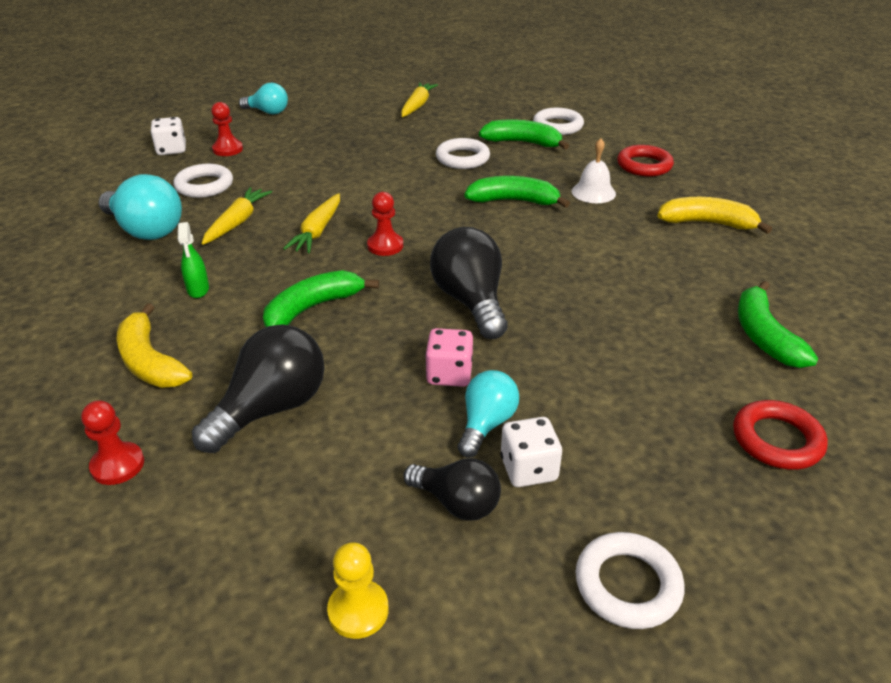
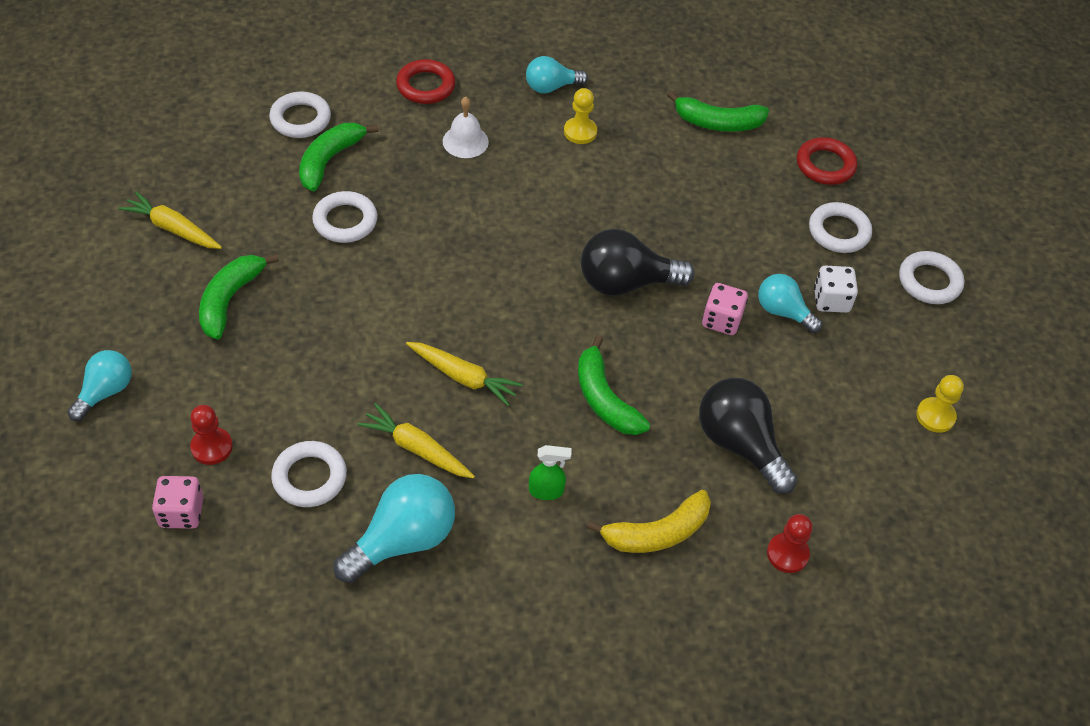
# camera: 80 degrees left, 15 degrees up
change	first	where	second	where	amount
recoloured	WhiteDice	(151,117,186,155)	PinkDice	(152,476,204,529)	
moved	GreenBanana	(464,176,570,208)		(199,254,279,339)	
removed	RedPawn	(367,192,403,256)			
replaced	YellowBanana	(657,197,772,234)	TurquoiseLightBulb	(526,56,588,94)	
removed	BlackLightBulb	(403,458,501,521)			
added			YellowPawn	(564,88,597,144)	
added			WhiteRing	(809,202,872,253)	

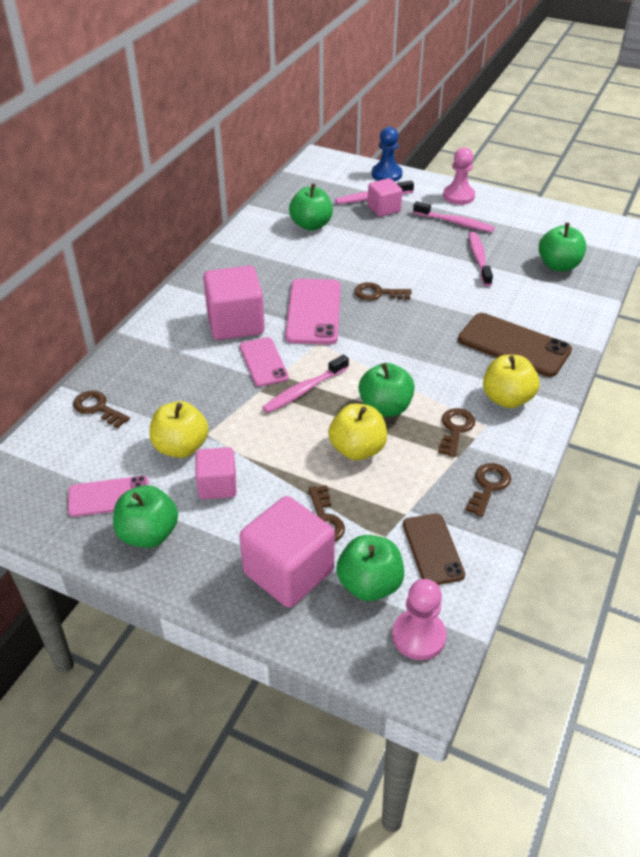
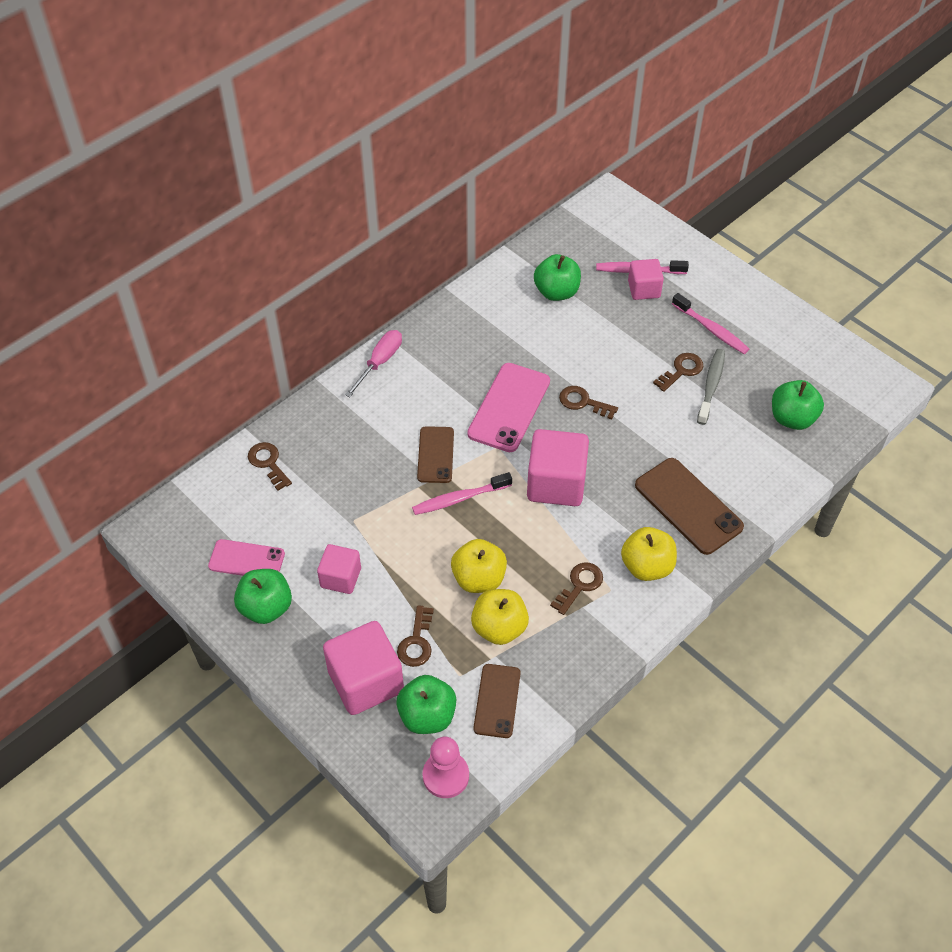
# camera: 20 degrees right, 10 degrees up
change	first	where	second	where	amount
removed	BluePawn	(372,127,402,182)			
removed	PinkPawn	(443,147,475,205)			
recoloured	PinkToothbrush	(469,232,493,286)	GreyToothbrush	(697,349,725,425)	
moved	PinkCube	(203,266,265,340)		(527,429,589,506)	
recoloured	PinkPhone	(240,337,289,387)	BrownPhone	(417,426,454,483)	
removed	GreenApple	(359,363,415,417)			
moved	YellowApple	(150,401,209,458)		(471,589,529,645)	
moved	BrownKey	(465,463,511,517)		(653,353,703,392)	
added			PinkScrewdriver	(345,330,402,398)	

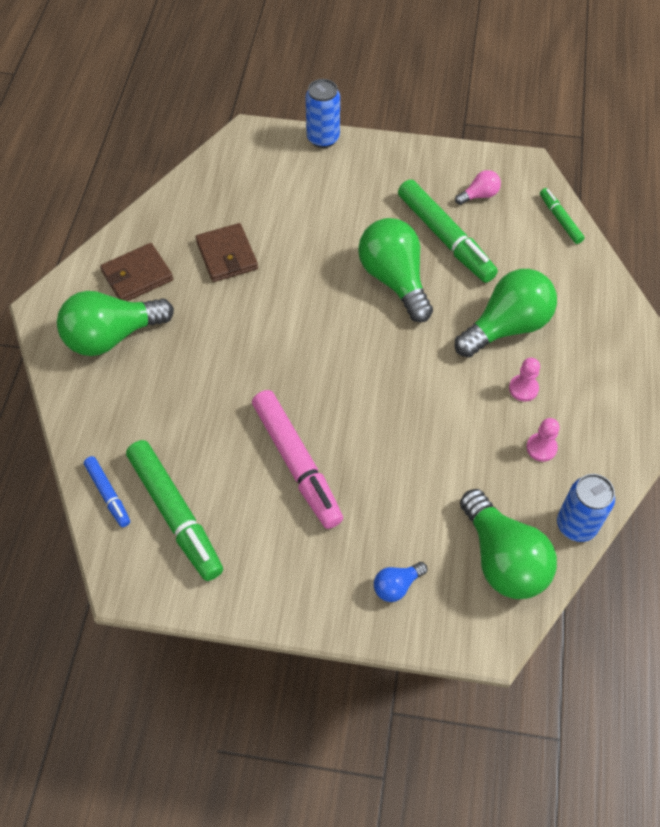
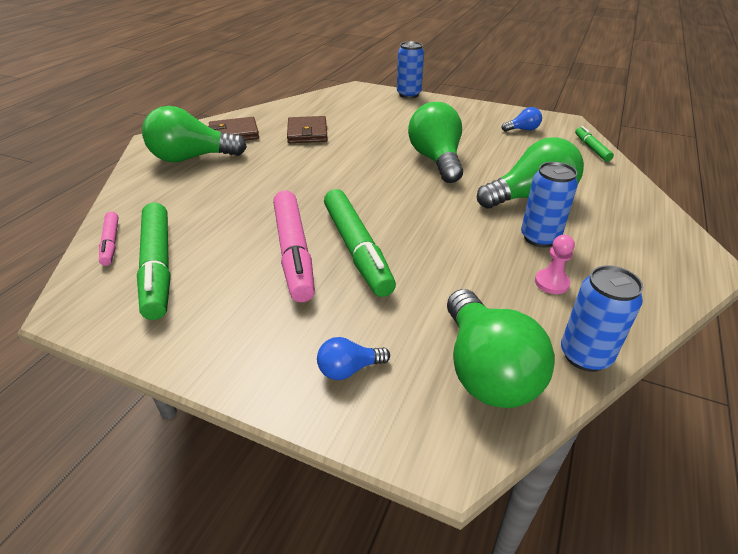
# camera: 15 degrees right, 20 degrees down
change	first	where	second	where	amount
recoloured	PinkLightBulb	(455,170,501,205)	BlueLightBulb	(502,107,542,132)	
moved	GreenMarker	(398,179,498,283)		(324,189,396,297)	
replaced	PinkPawn	(509,358,540,402)	BlueCan	(521,162,578,248)	
recoloured	BlueMarker	(84,456,130,527)	PinkMarker	(99,212,118,266)	

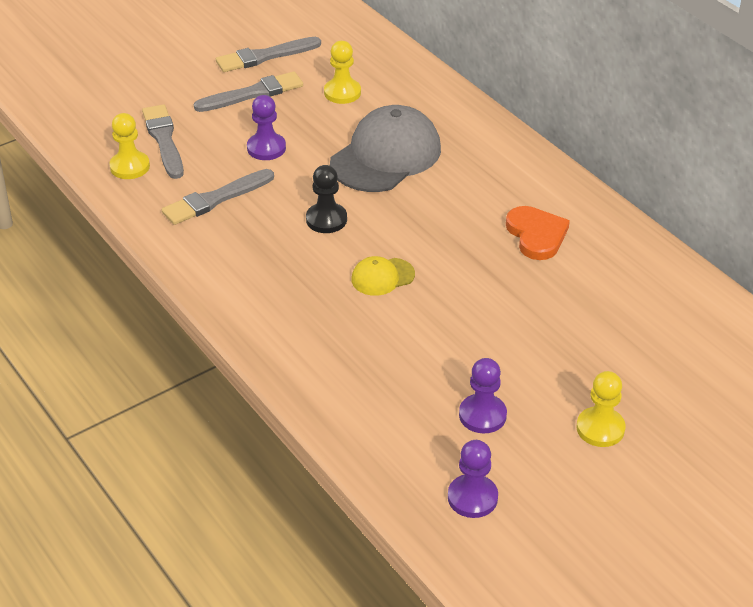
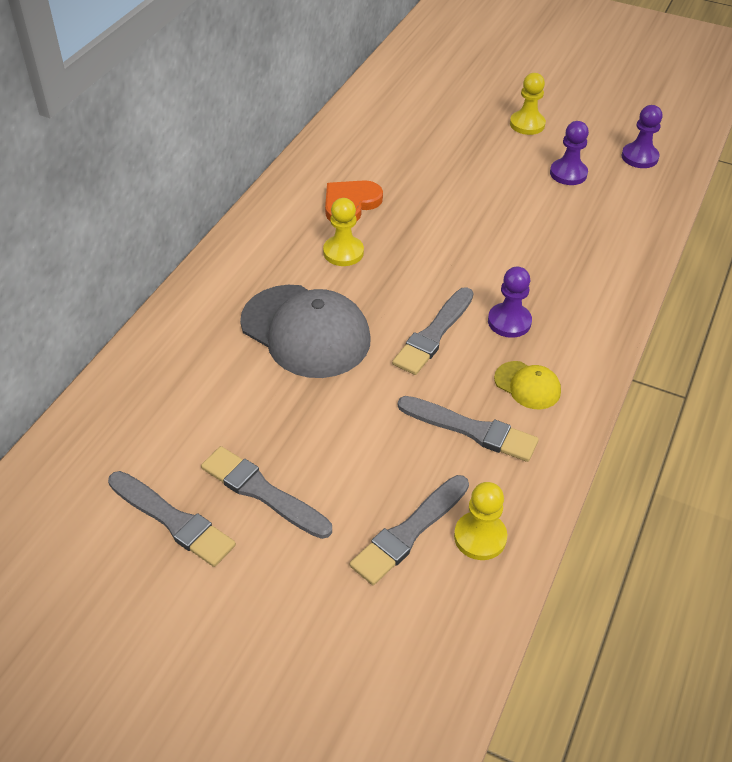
# camera: 120 degrees left, 5 degrees up
change	first	where	second	where	amount
moved	YellowPawn	(324,41,361,104)		(323,198,364,266)	
moved	PurplePawn	(247,95,286,160)		(488,267,532,338)	
turned	GreyCap	(330,105,441,192)		(240,285,371,378)	150 degrees counterclockwise
replaced	BlackPawn	(306,165,347,233)	GreyBrush	(392,287,473,375)	
moved	YellowCap	(351,256,415,296)		(494,361,561,409)	

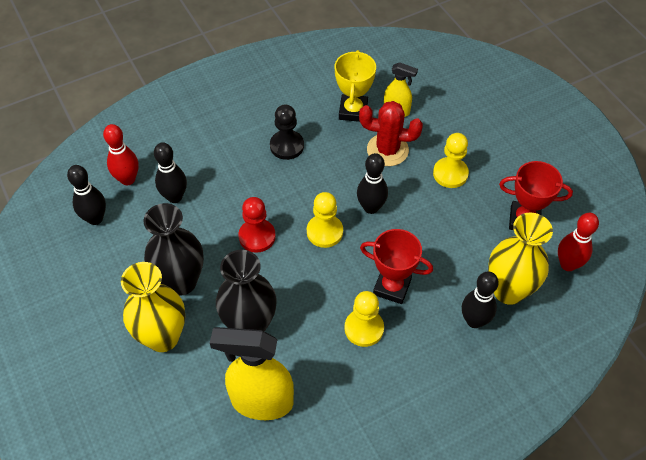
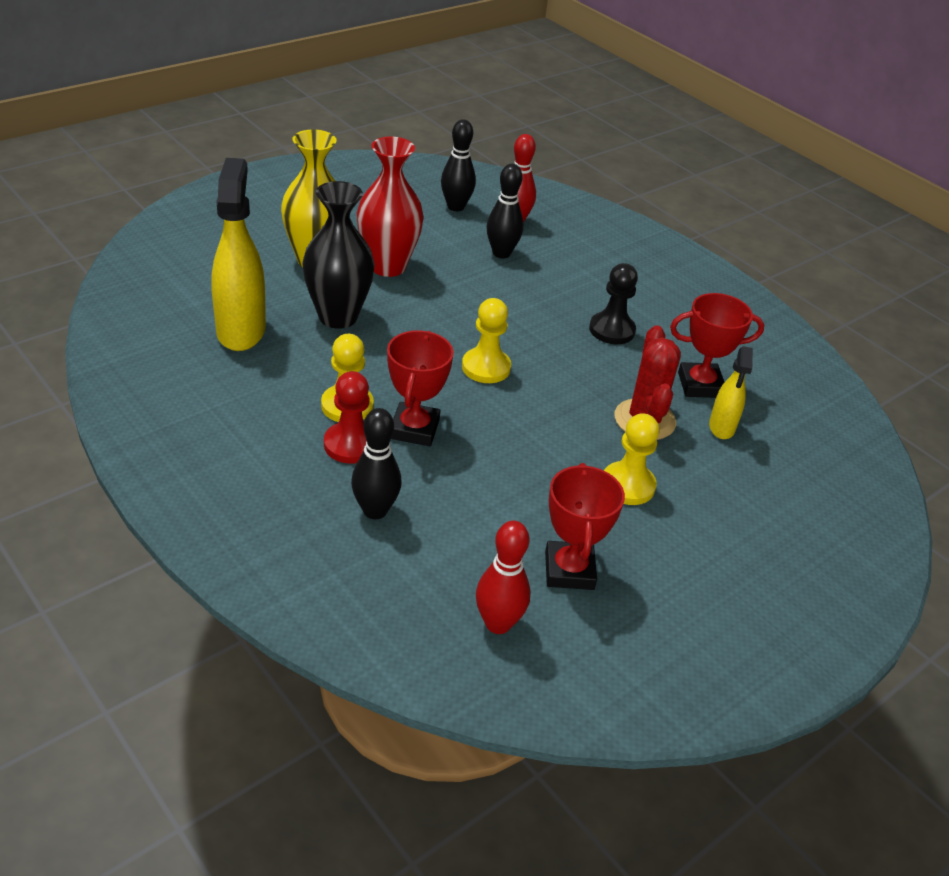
# camera: 75 degrees right, 15 degrees down
change	first	where	second	where	amount
recoloured	YellowTrophy	(335,50,376,122)	RedTrophy	(670,293,764,398)	
removed	BlackBowlingPin	(357,153,388,214)			
moved	RedPawn	(238,197,276,253)		(324,371,369,464)	
recoloured	BlackVase	(144,203,204,296)	RedVase	(357,137,424,277)	
removed	YellowVase	(488,213,553,305)			

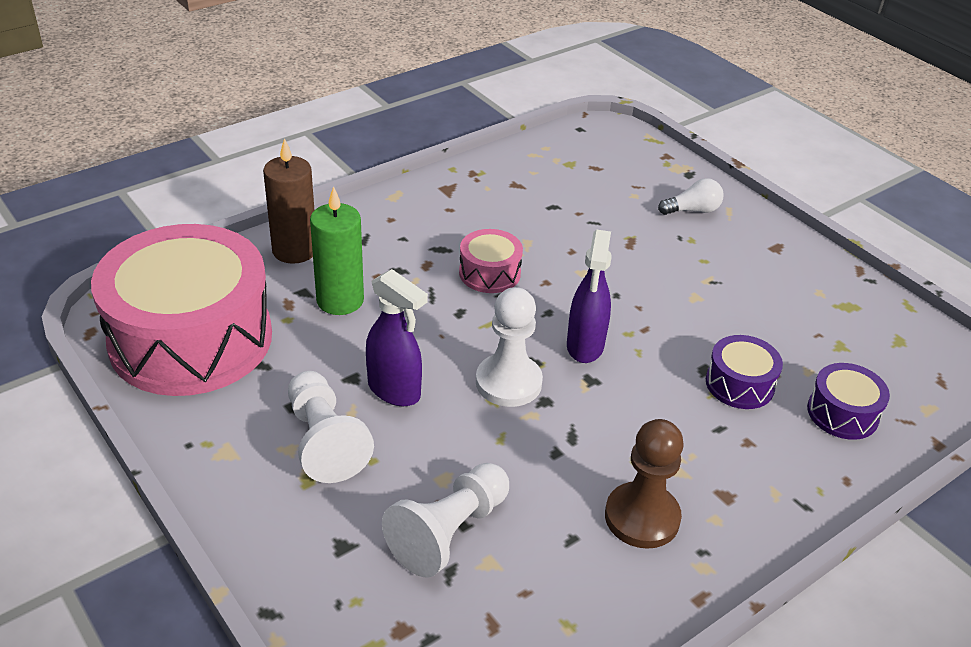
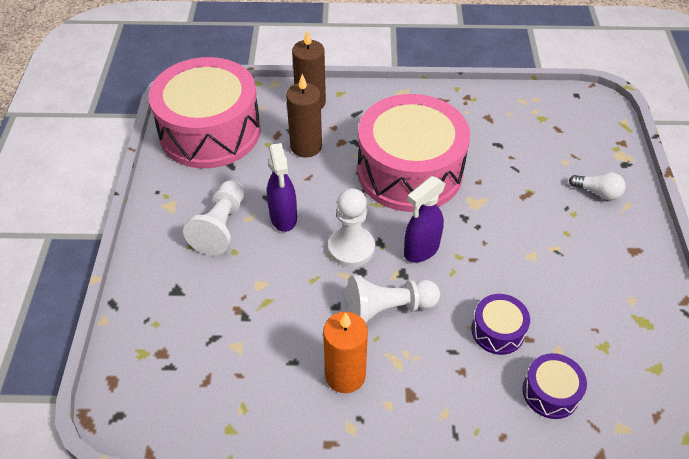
# camera: 40 degrees right, 10 degrees up
change	first	where	second	where	amount
recoloured	GreenCandle	(310,186,364,315)	BrownCandle	(286,74,322,157)	
resized	PinkDrum	(459,229,523,293)		(357,94,470,212)	x2.36
replaced	BrownPawn	(605,419,684,549)	OrangeCandle	(323,312,368,393)	
moved	WhitePawn	(382,463,509,577)		(347,275,440,324)	

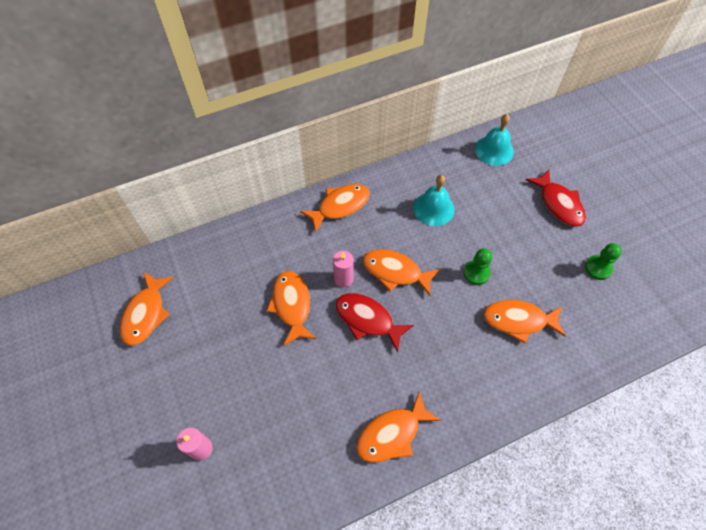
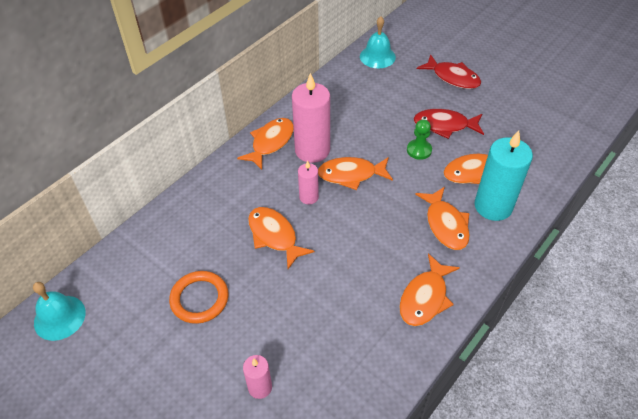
# camera: 25 degrees left, 10 degrees down
change	first	where	second	where	amount
moved	TurquoiseBell	(413,175,455,226)		(33,282,86,341)	
removed	GreenPawn	(585,243,622,280)			
moved	OrangeFish	(120,272,174,346)		(415,187,470,250)	
moved	RedFish	(336,293,414,352)		(414,109,484,139)	
added			PinkCandle	(292,73,330,163)	
added			TurquoiseCandle	(474,130,533,221)	
added			OrangeRing	(169,271,229,324)	

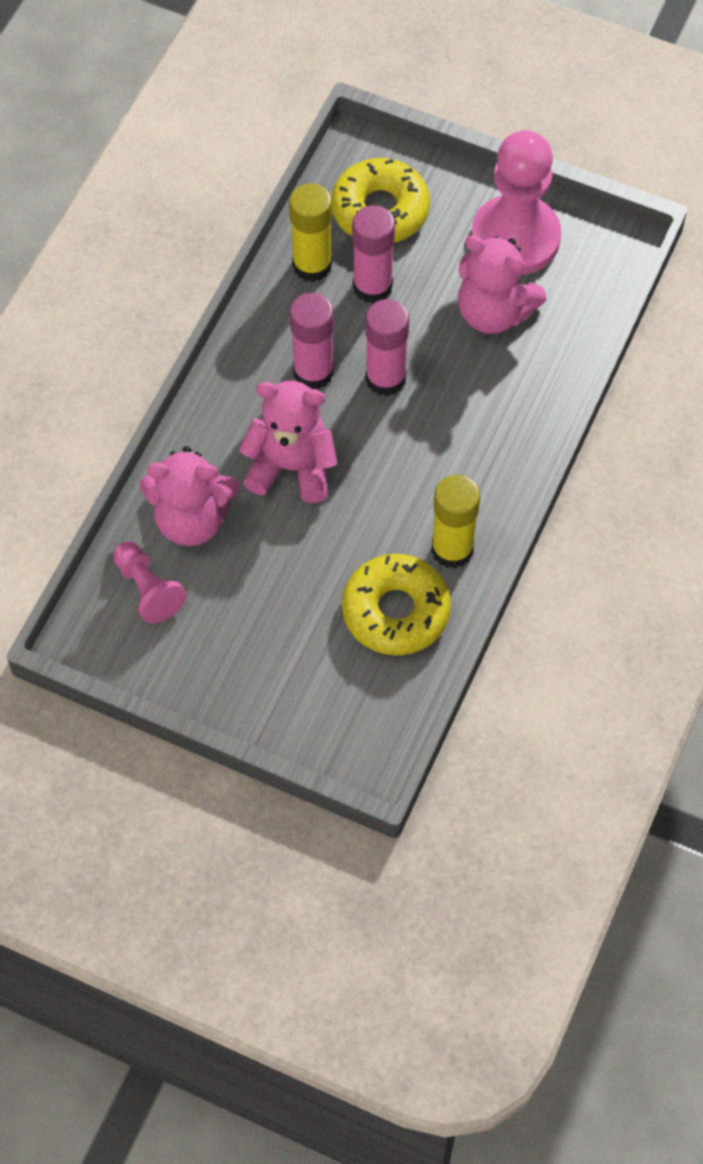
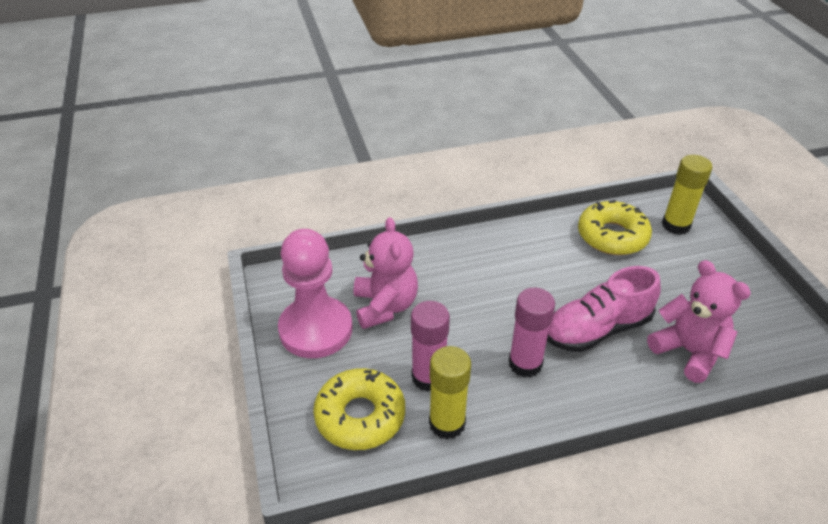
# camera: 130 degrees left, 20 degrees down
change	first	where	second	where	amount
removed	PinkGlueStick	(365,299,410,396)			
replaced	PinkTeddyBear	(239,381,337,503)	PinkShoe	(547,266,661,352)	
moved	YellowGlueStick	(431,475,480,569)		(662,155,712,235)	
removed	PinkPawn	(113,541,186,624)			

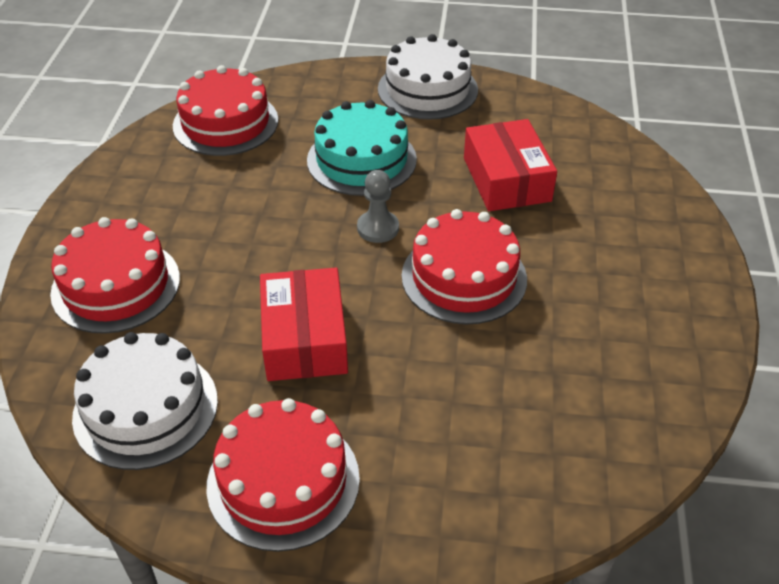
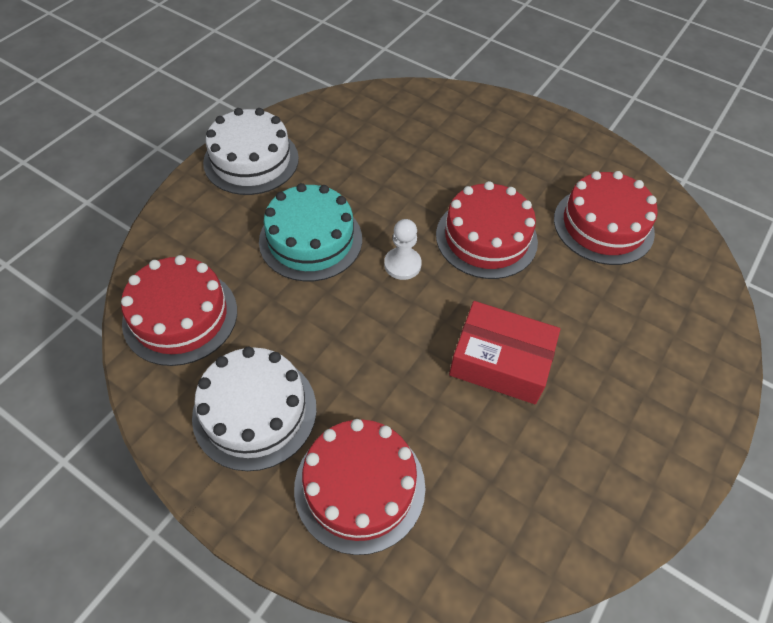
# camera: 65 degrees left, 10 degrees up
change	first	where	second	where	amount
removed	RedBox	(464,119,557,211)			
recoloured	GreyPawn	(357,170,399,243)	WhitePawn	(384,219,422,280)	
moved	WhiteCake	(72,332,218,470)		(192,347,317,471)	
moved	RedCake	(207,398,360,552)		(554,171,658,265)	

